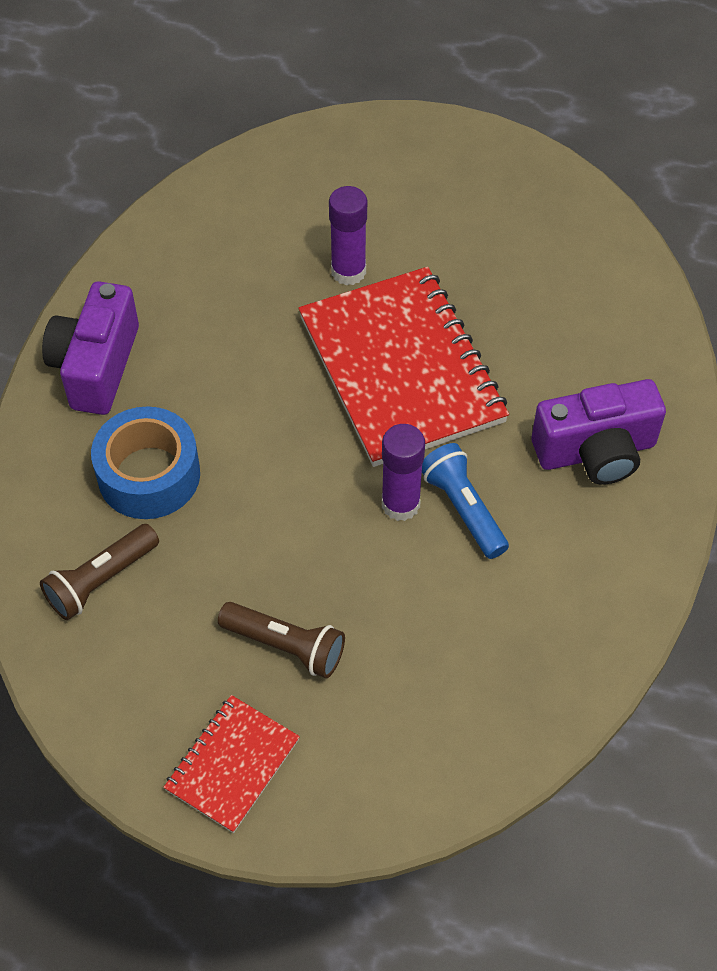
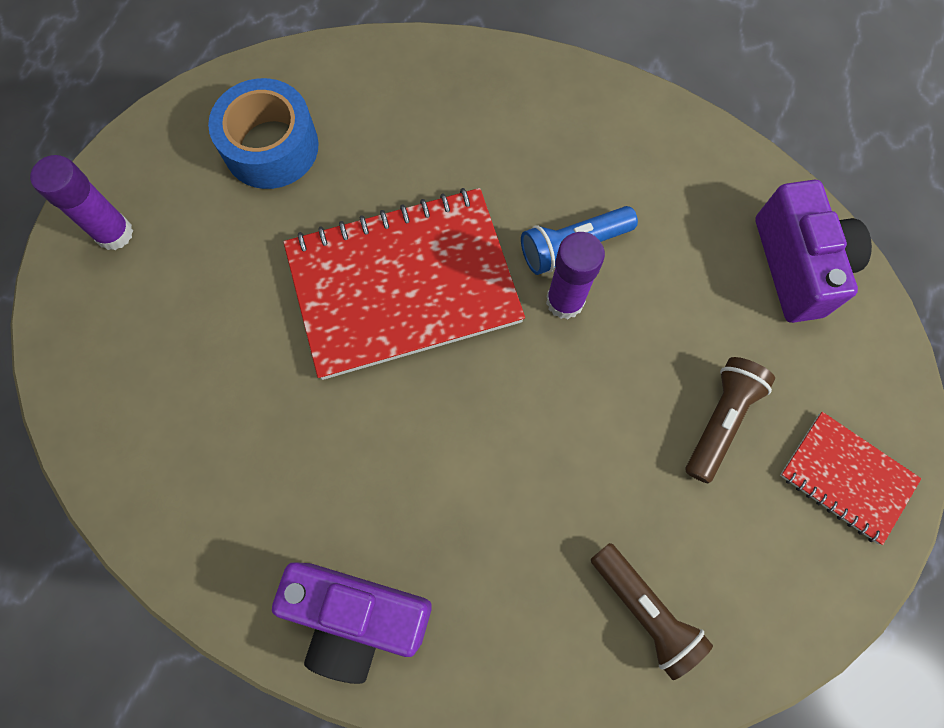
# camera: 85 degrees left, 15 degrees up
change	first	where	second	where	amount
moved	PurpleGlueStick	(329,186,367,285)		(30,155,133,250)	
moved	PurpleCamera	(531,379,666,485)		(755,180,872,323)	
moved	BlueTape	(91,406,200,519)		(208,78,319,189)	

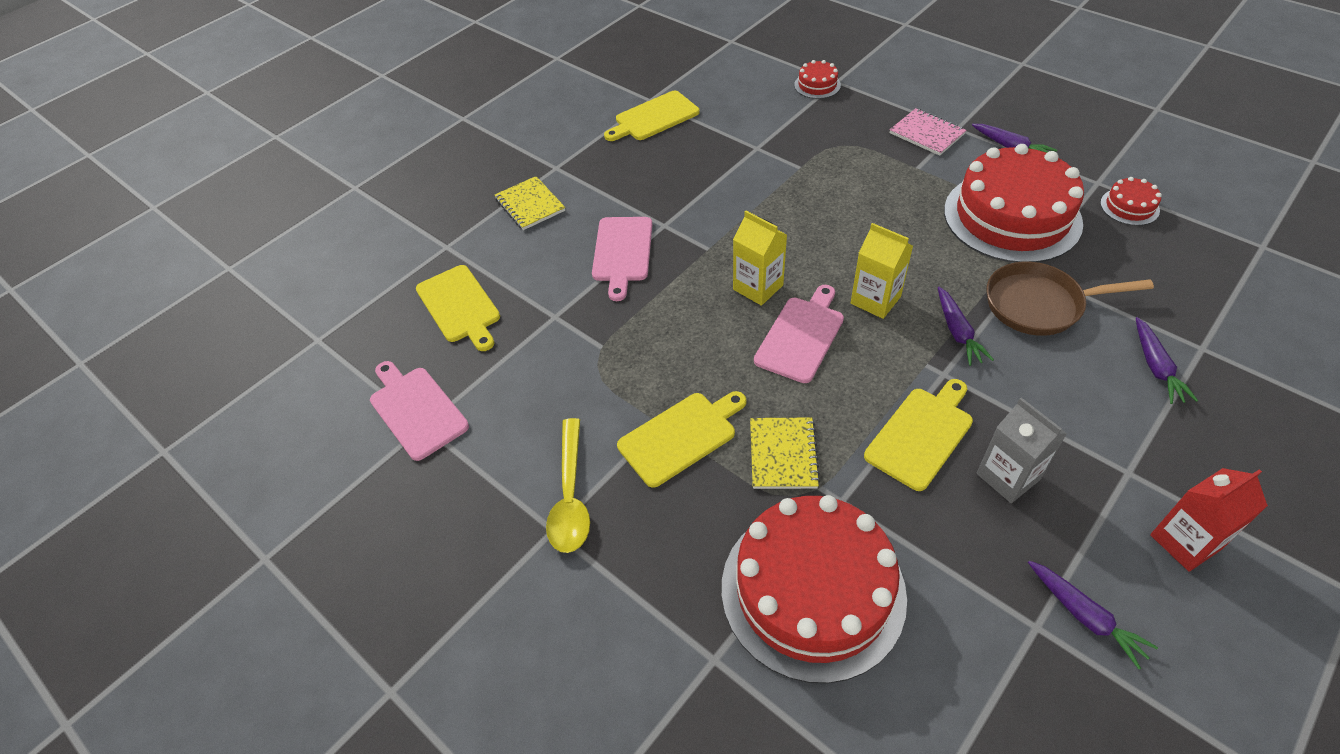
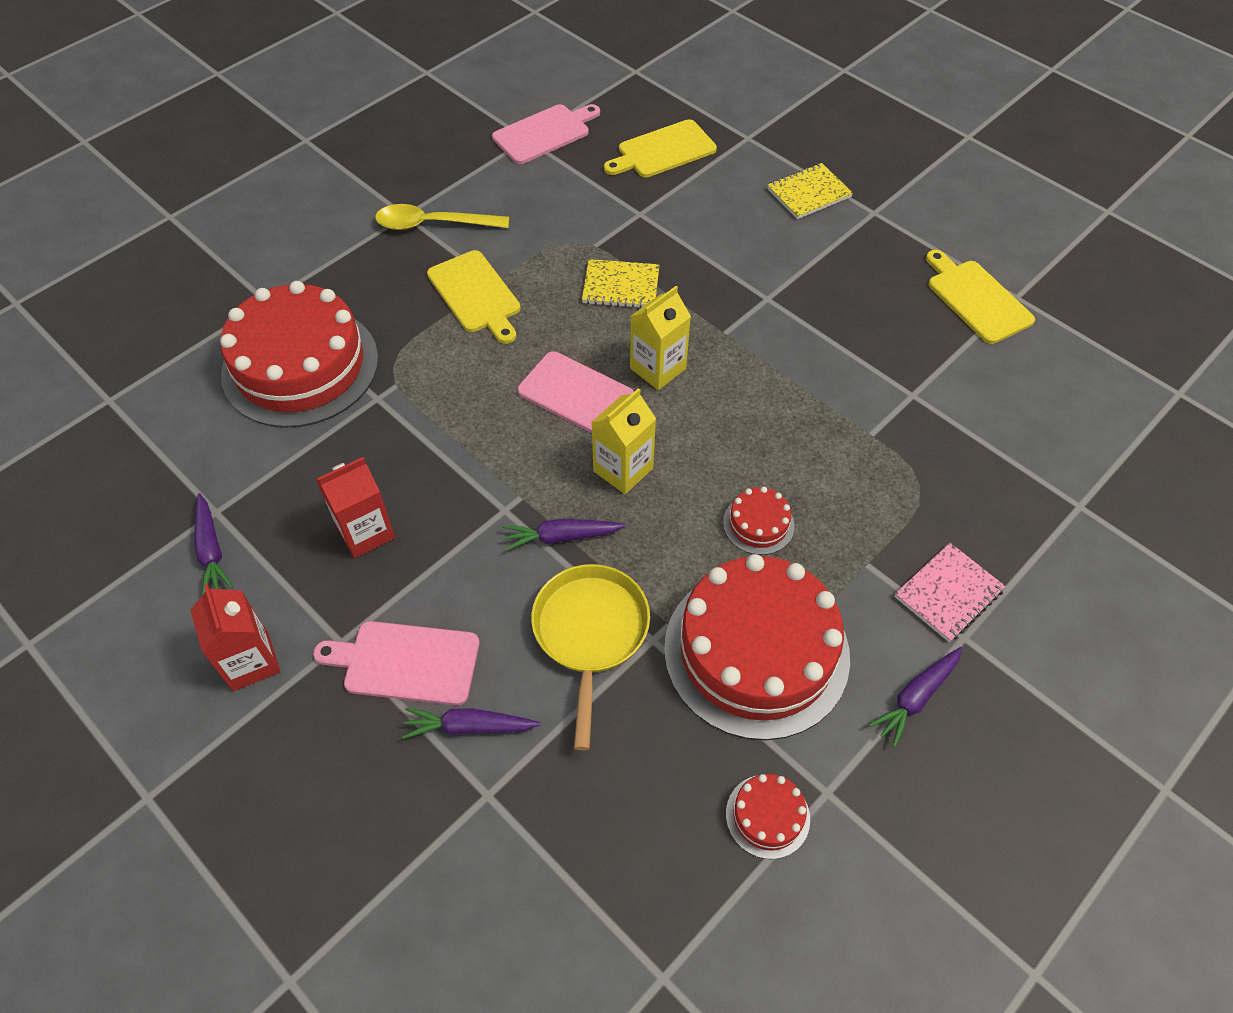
# camera: 90 degrees right, 5 degrees up
change	first	where	second	where	amount
moved	RedCake	(794,60,841,99)		(723,487,795,555)	
moved	PinkCuttingBoard	(592,217,652,301)		(313,621,480,706)	
recoloured	BrownPan	(987,262,1154,336)	YellowPan	(531,564,650,750)	
removed	YellowCuttingBoard	(864,379,973,491)			
recoloured	GreyCarton	(976,398,1067,503)	RedCarton	(316,457,395,558)	
moved	YellowNotebook	(750,418,820,489)		(582,259,660,308)	
turned	PurpleCarrot	(1028,561,1158,669)		(194,493,233,595)	75 degrees counterclockwise

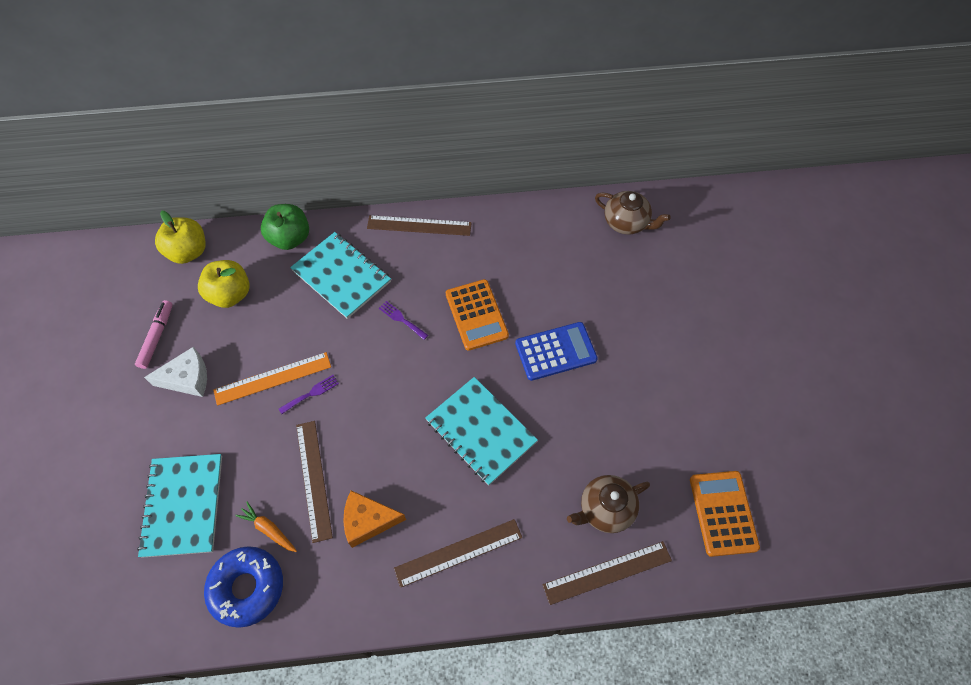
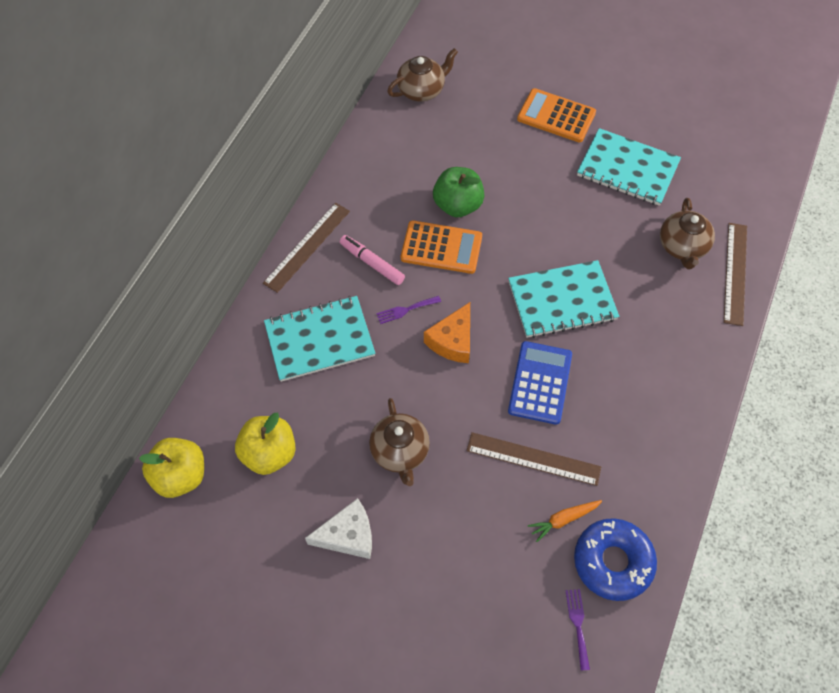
# camera: 60 degrees left, 0 degrees up
change	first	where	second	where	amount
moved	GreenApple	(261,204,309,250)		(433,167,484,217)	
moved	PinkMarker	(135,300,173,369)		(340,235,405,285)	
moved	BlueCalculator	(515,322,598,381)		(508,341,572,425)	
turned	WhiteCheese	(144,347,207,397)		(305,498,372,559)	60 degrees clockwise
replaced	OrangeRuler	(213,352,331,406)	BrownTeapot	(369,398,430,486)	
moved	PurpleFork	(279,375,339,414)		(565,589,590,671)	
moved	TurquoiseNotebook	(137,454,222,558)		(577,128,681,206)	
moved	OrangeCalculator	(690,471,760,557)		(517,88,596,142)	
moved	OrangeCheese	(343,490,406,548)		(424,302,470,363)	
removed	BrownRuler	(394,519,522,588)			

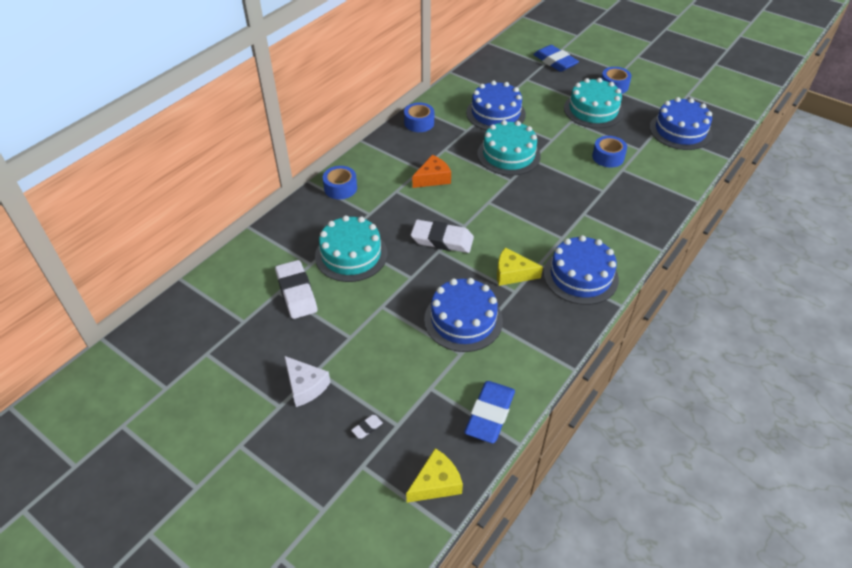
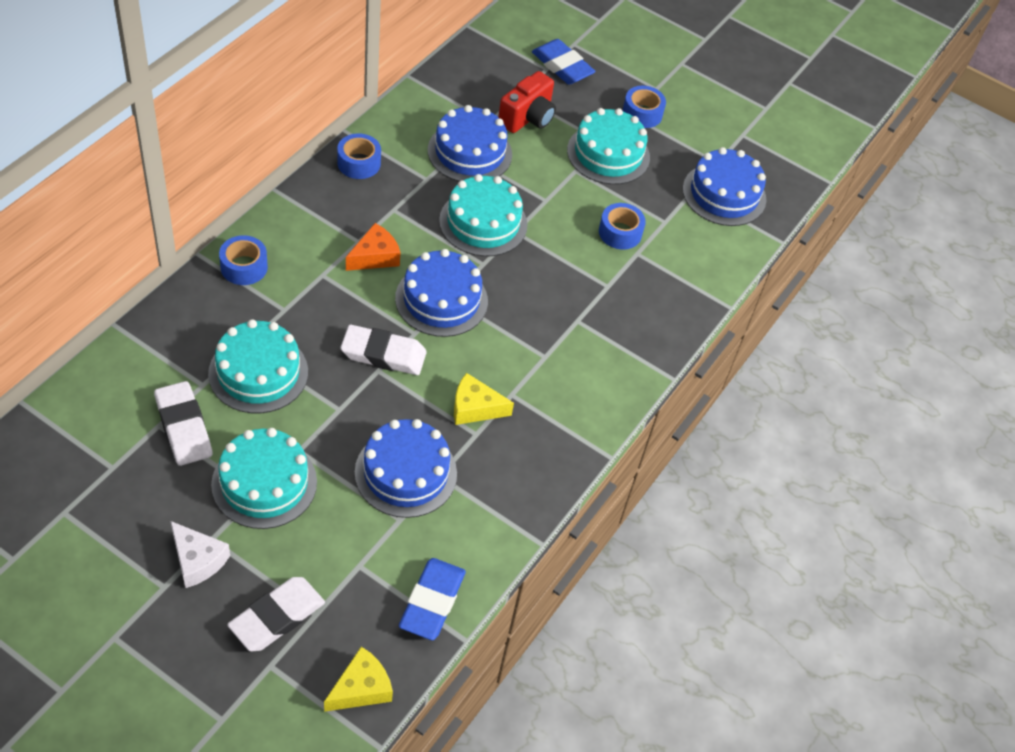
# camera: 10 degrees left, 5 degrees up
change	first	where	second	where	amount
moved	BlueCake	(544,235,619,305)		(395,249,488,337)	
resized	WhiteEraser	(351,415,383,439)		(227,577,325,651)	x2.42
added			RedCamera	(498,71,556,133)	
added			TurquoiseCake	(211,428,317,529)	

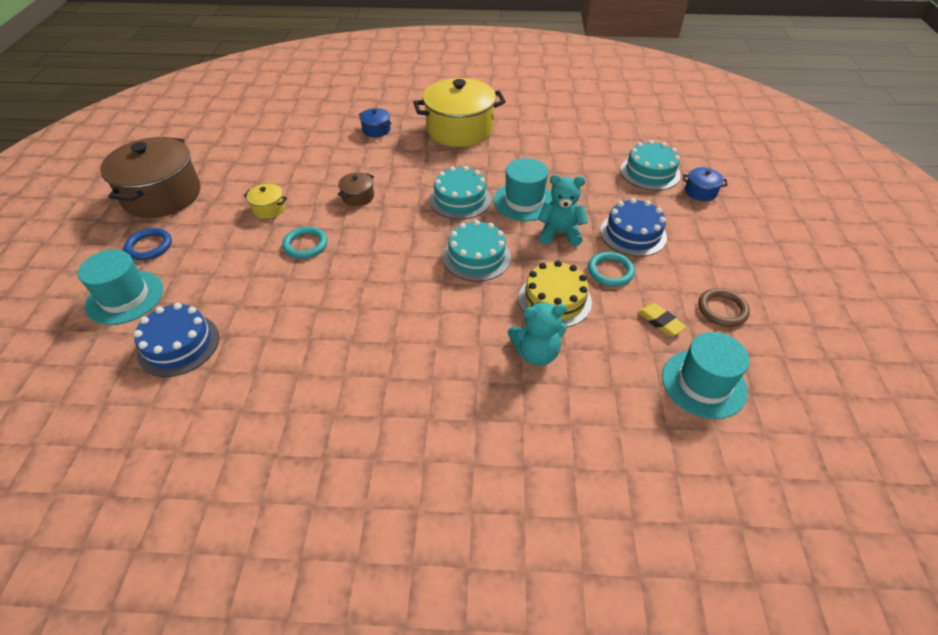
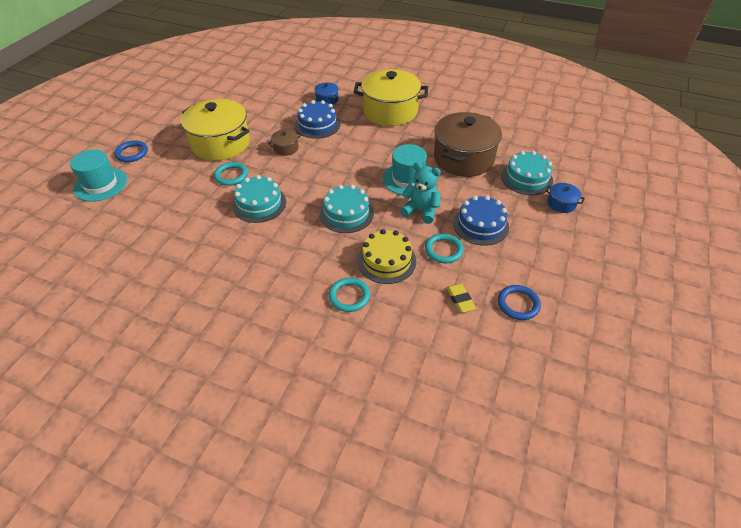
# camera: 20 degrees right, 0 degrees up
change	first	where	second	where	amount
moved	BrownPot	(100,137,200,218)		(434,112,502,177)	
moved	TurquoiseCake	(429,166,491,220)		(233,175,286,223)	
resized	YellowPot	(244,184,287,219)		(181,99,250,161)	x2.36
recoloured	BrownRing	(698,288,750,327)	BlueRing	(498,285,541,320)	
replaced	TurquoiseTeddyBear	(508,302,567,366)	TurquoiseRing	(329,278,370,312)	
moved	BlueCake	(134,303,219,377)		(295,100,340,139)	
removed	TurquoiseHat	(662,332,750,419)			

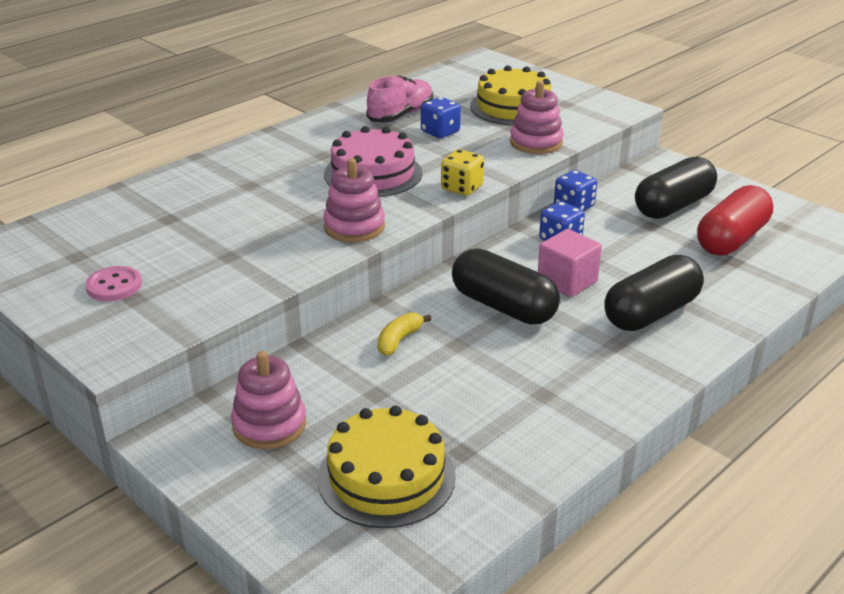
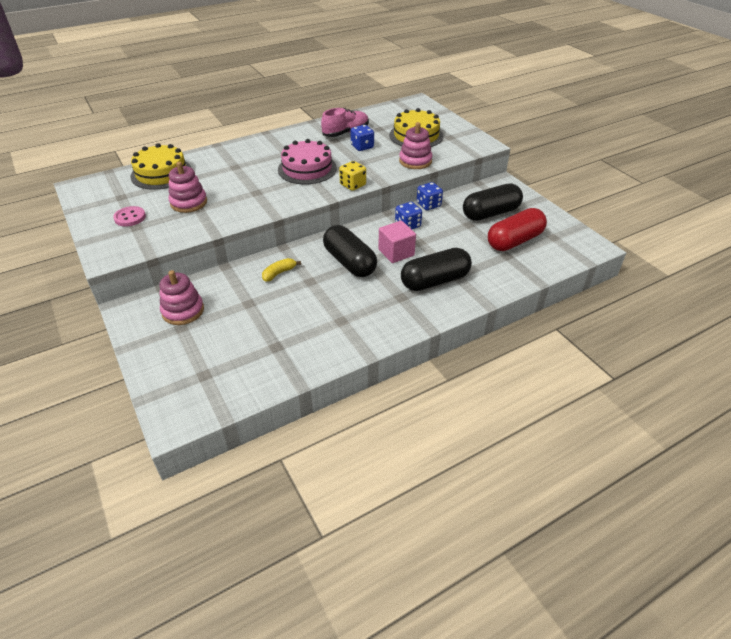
# camera: 15 degrees right, 10 degrees up
change	first	where	second	where	amount
moved	PinkStackingToy	(323,158,385,242)		(169,162,207,213)	
moved	YellowCake	(318,406,456,528)		(130,143,191,190)	

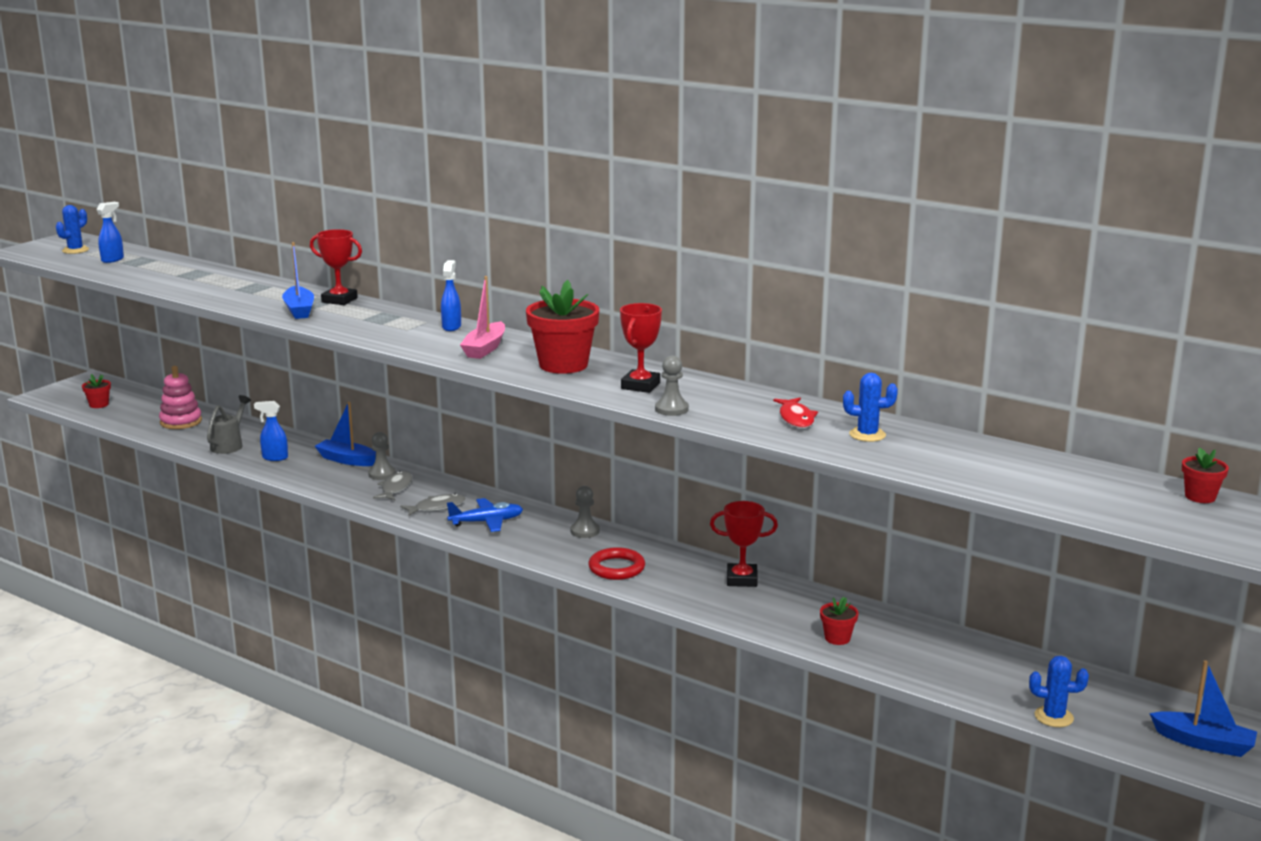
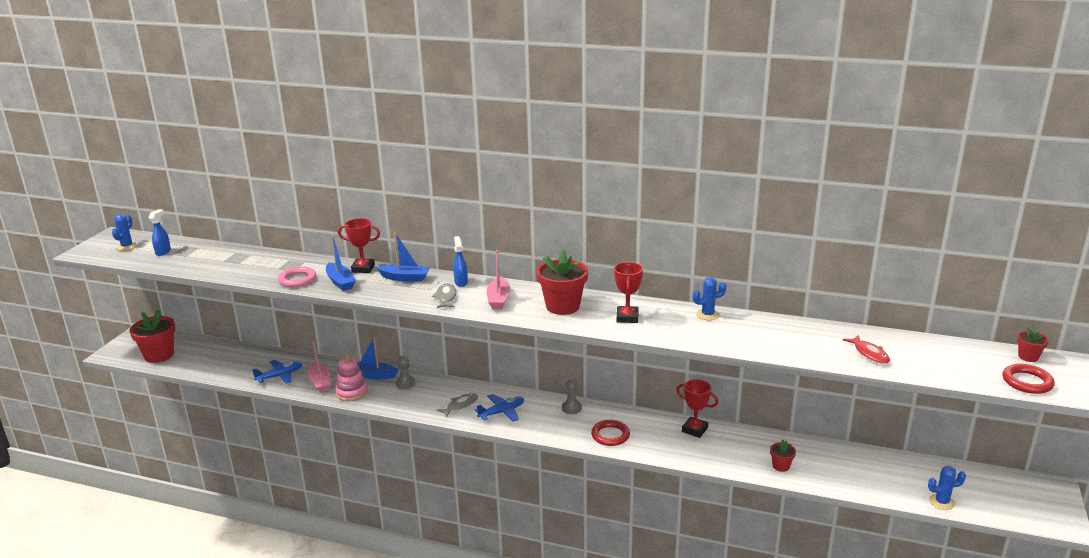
# camera: 15 degrees left, 5 degrees up
change	first	where	second	where	amount
removed	GreyPawn	(655,356,689,416)			
moved	PinkStackingToy	(159,366,202,429)		(335,353,368,401)	
moved	BlueCactus	(843,373,898,442)		(693,277,726,320)	
resized	RedFlowerPot	(82,374,111,408)		(130,310,175,363)	x2.06
replaced	GreyWateringCan	(207,395,251,454)	BluePlane	(252,360,302,384)	
moved	RedFish	(773,398,818,428)		(843,335,890,364)	
replaced	BlueSprayBottle	(254,401,288,461)	PinkBoat	(308,340,331,392)	
moved	GreyFish	(373,471,412,500)		(432,283,457,308)	
turned	RedTrophy	(710,501,778,587)		(676,379,718,438)	45 degrees clockwise
moved	BlueBoat	(1149,660,1257,757)		(376,233,430,282)	
added			PinkRing	(278,266,316,287)	
added			RedRing	(1002,364,1055,394)	

